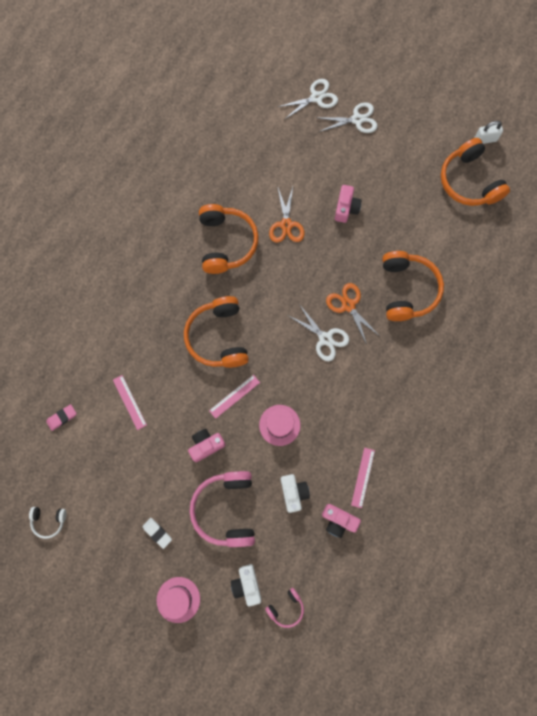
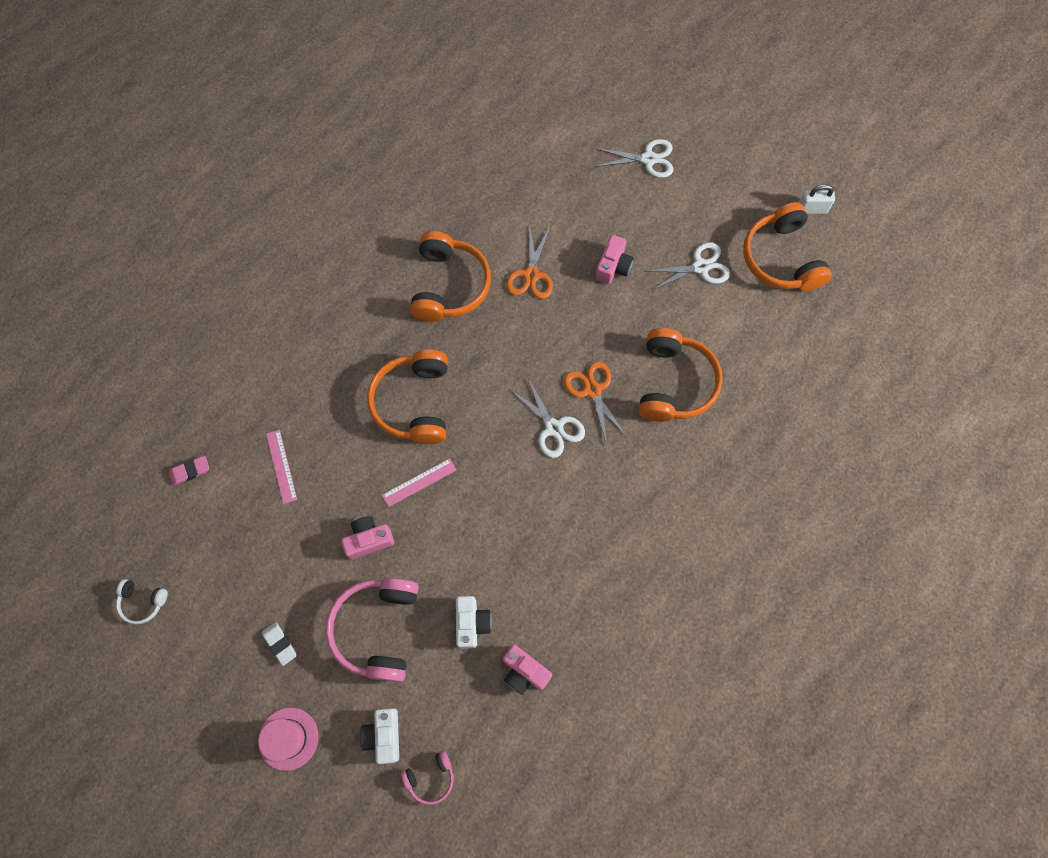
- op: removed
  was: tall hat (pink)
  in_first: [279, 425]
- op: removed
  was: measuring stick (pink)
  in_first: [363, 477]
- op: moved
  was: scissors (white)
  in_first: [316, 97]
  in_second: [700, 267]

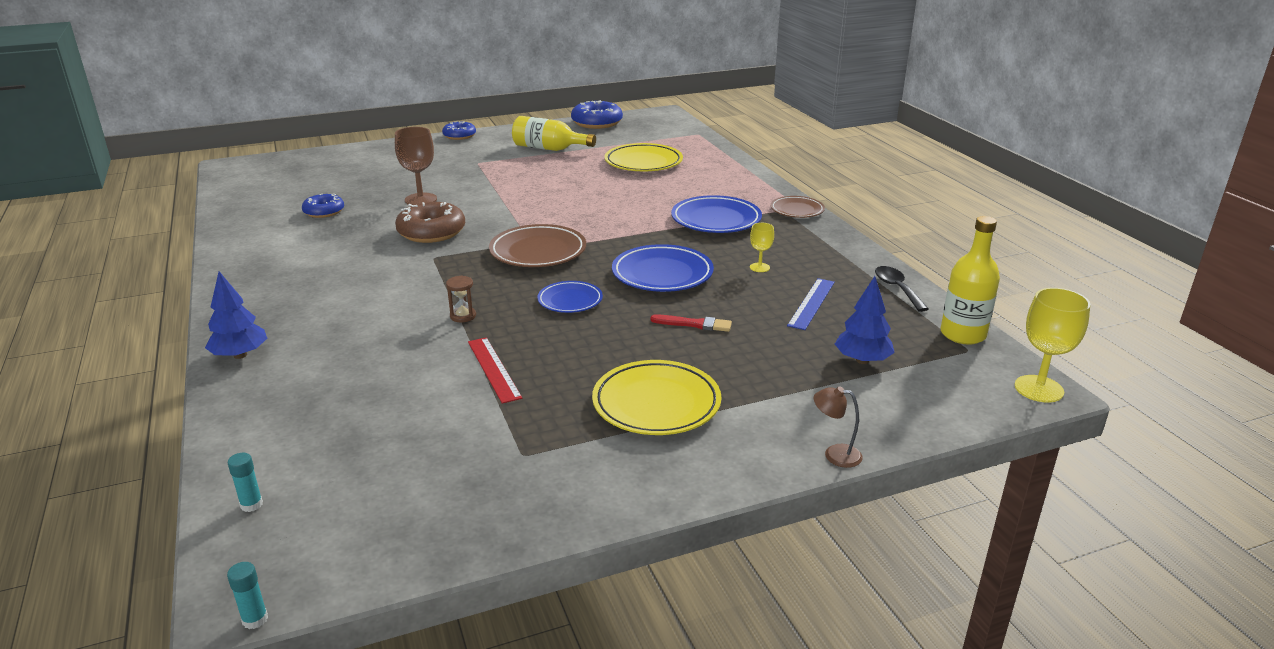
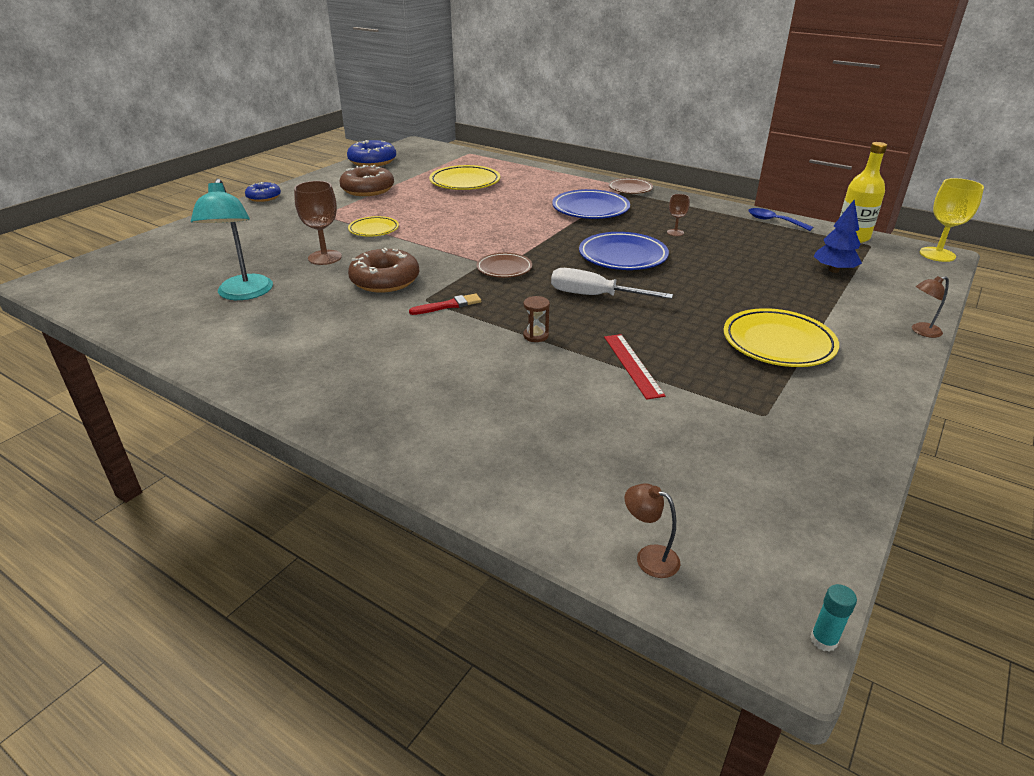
- op: removed
  was: tree (blue)
  in_first: [240, 355]
- op: removed
  was: measuring stick (blue)
  in_first: [811, 303]
- op: added
  now: plate (golden)
  in_second: [374, 229]
- op: moved
  was: paintbrush (scarlet)
  in_first: [694, 324]
  in_second: [448, 305]
- op: replaced
  was: glue (turquoise)
  now: reading lamp (brown)
  in_first: [251, 505]
  in_second: [649, 557]
- op: replaced
  was: glazed donut (blue)
  now: reading lamp (turquoise)
  in_first: [324, 212]
  in_second: [244, 294]
- op: replaced
  was: flask (golden)
  now: glazed donut (brown)
  in_first: [549, 149]
  in_second: [368, 189]
- op: replaced
  was: plate (blue)
  now: flat screwdriver (white)
  in_first: [570, 300]
  in_second: [594, 296]
- op: recoloured
  was: goblet (golden)
  now: goblet (brown)
  in_first: [759, 267]
  in_second: [675, 232]
- op: recoloured
  was: tablespoon (ebony)
  now: tablespoon (blue)
  in_first: [897, 289]
  in_second: [773, 221]
- op: turned
  was: measuring stick (scarlet)
  in_first: [493, 369]
  in_second: [632, 365]
  clockwise: 45
- op: resized
  was: plate (brown)
  in_first: [538, 252]
  in_second: [504, 268]
  ratio: 0.61

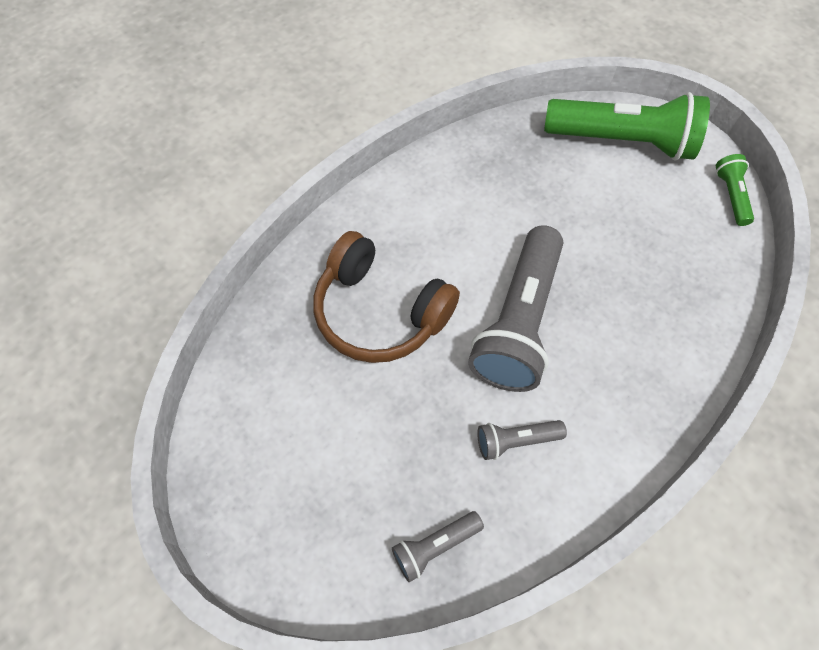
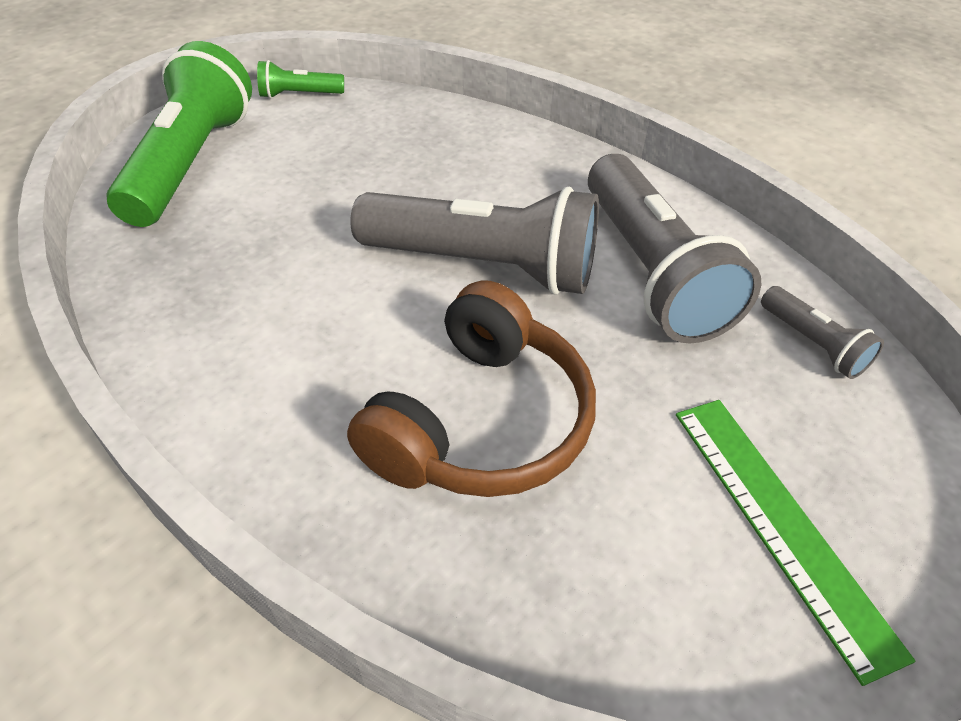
- op: added
  now: measuring stick (green)
  in_second: [779, 524]
- op: resized
  was: pocket torch (gray)
  in_first: [515, 441]
  in_second: [652, 271]
  ratio: 2.19

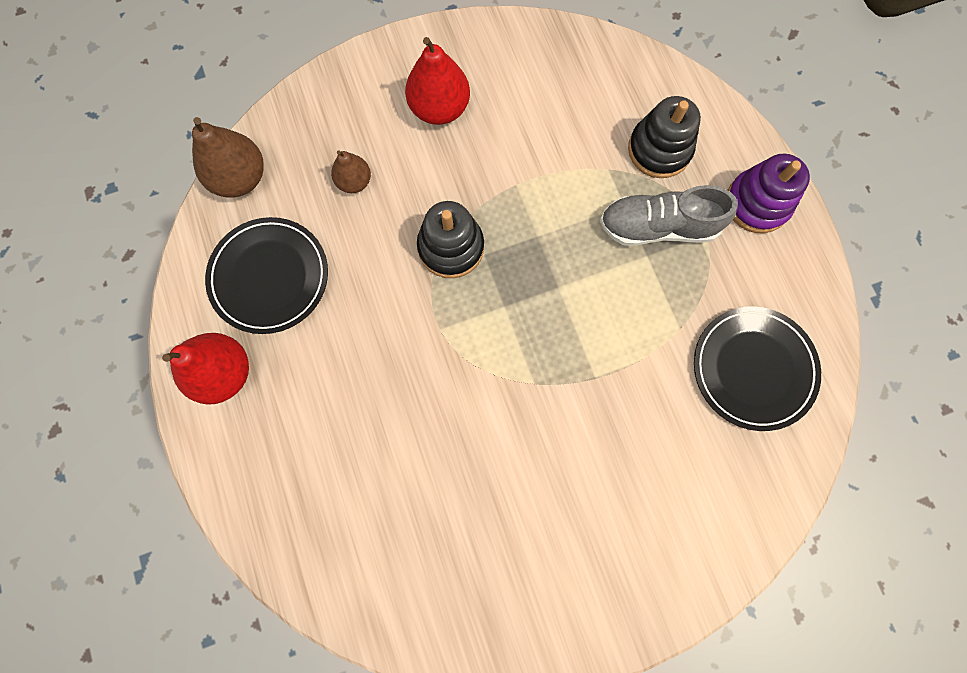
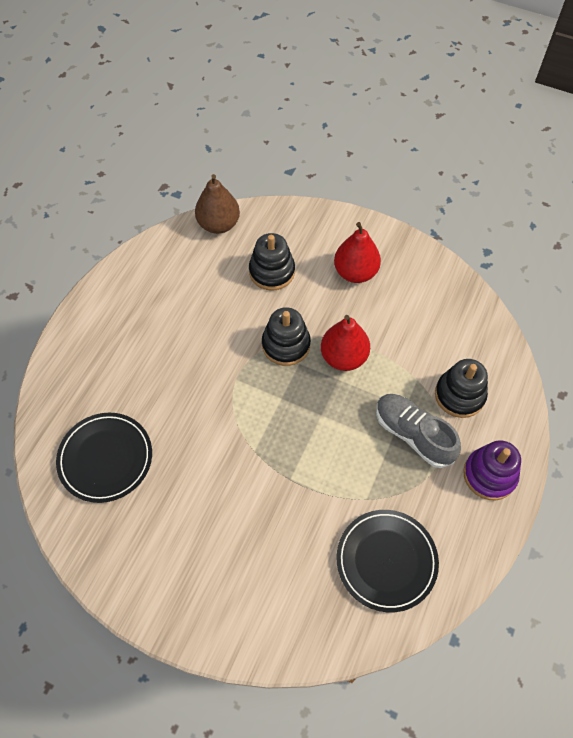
- op: moved
  was: pear (scarlet)
  in_first: [224, 373]
  in_second: [343, 357]
- op: moved
  was: plate (ebony)
  in_first: [269, 277]
  in_second: [105, 458]
- op: replaced
  was: pear (brown)
  now: ring stacker (ebony)
  in_first: [354, 182]
  in_second: [272, 271]

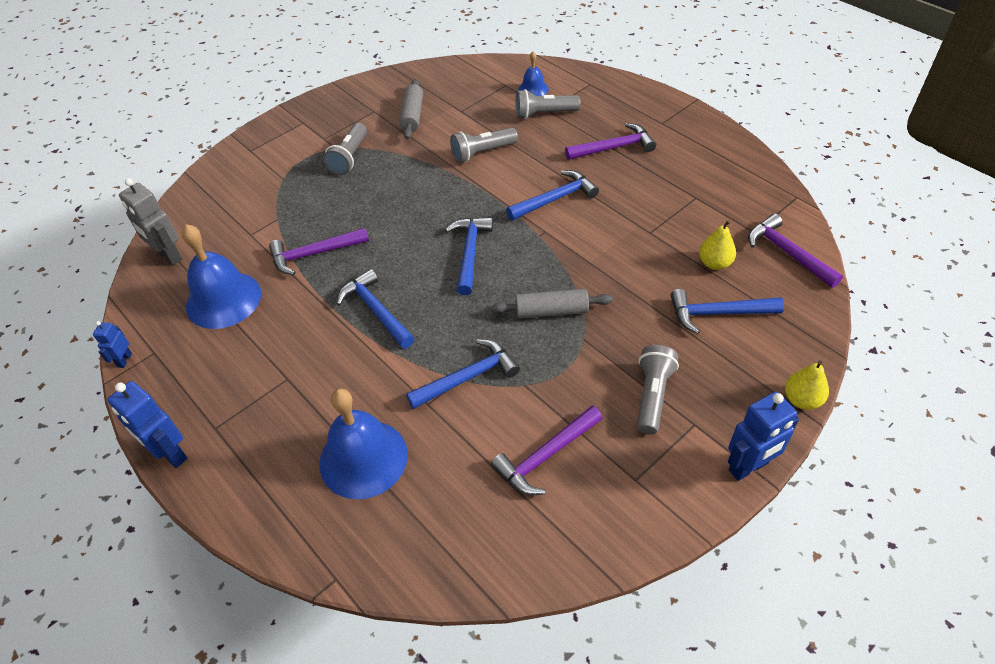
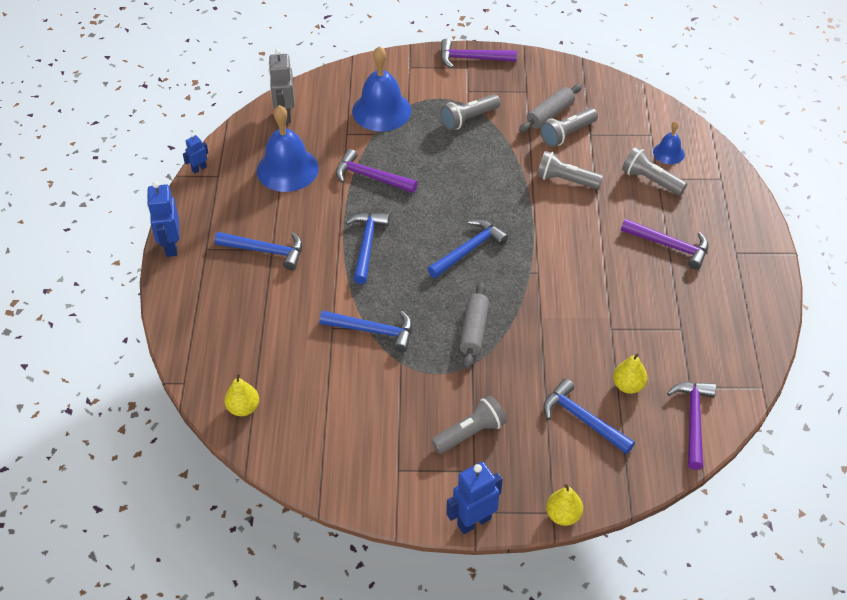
- op: added
  now: pear (golden)
  in_second: [243, 408]
- op: added
  now: pocket torch (gray)
  in_second: [567, 134]
- op: moved
  was: school bell (blue)
  in_first: [363, 458]
  in_second: [381, 110]
- op: moved
  was: claw hammer (royal purple)
  in_first: [546, 456]
  in_second: [472, 58]
- op: moved
  was: claw hammer (blue)
  in_first: [555, 199]
  in_second: [265, 251]
- op: turned
  was: pastry roller (gray)
  in_first: [551, 311]
  in_second: [474, 330]
  clockwise: 60
- op: turned
  was: robot figure (blue)
  in_first: [748, 467]
  in_second: [474, 521]
  clockwise: 135

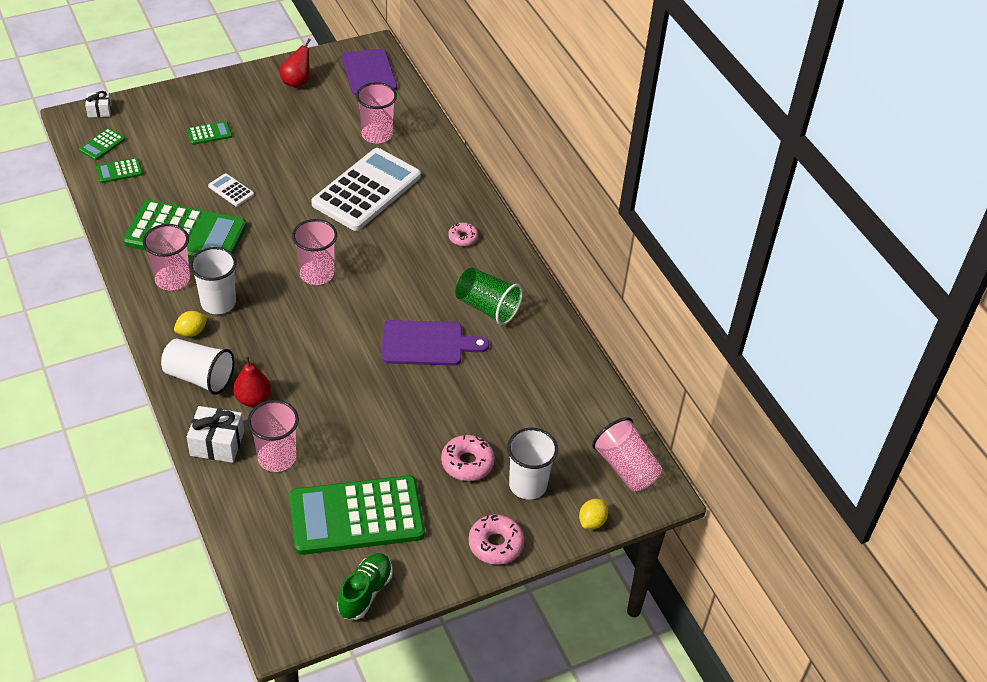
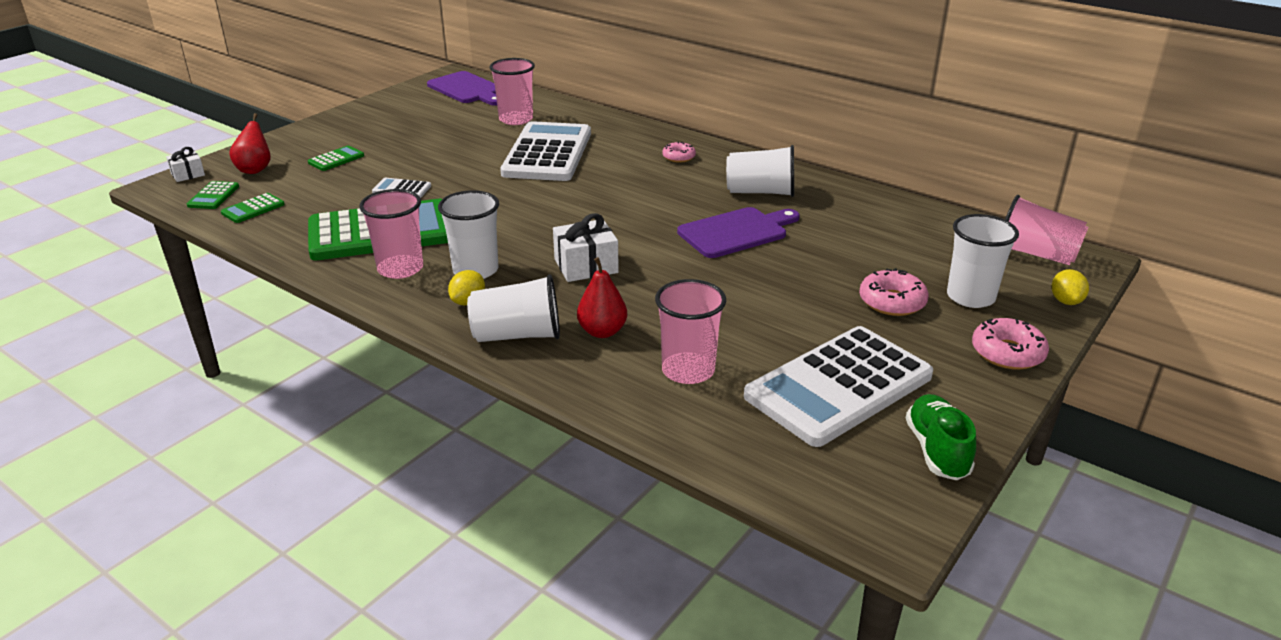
- op: removed
  was: beaker (pink)
  in_first: [317, 274]
- op: moved
  was: wrapped gift (white)
  in_first: [217, 443]
  in_second: [586, 266]
- op: moved
  was: pear (scarlet)
  in_first: [297, 82]
  in_second: [255, 169]
- op: recoloured
  was: calculator (green)
  now: calculator (white)
  in_first: [356, 516]
  in_second: [838, 386]
- op: recoloured
  was: beaker (green)
  now: beaker (white)
  in_first: [487, 307]
  in_second: [760, 192]

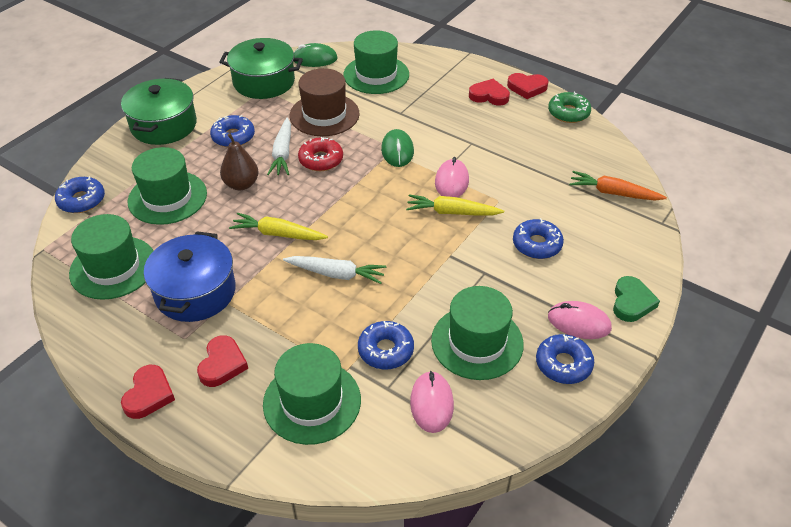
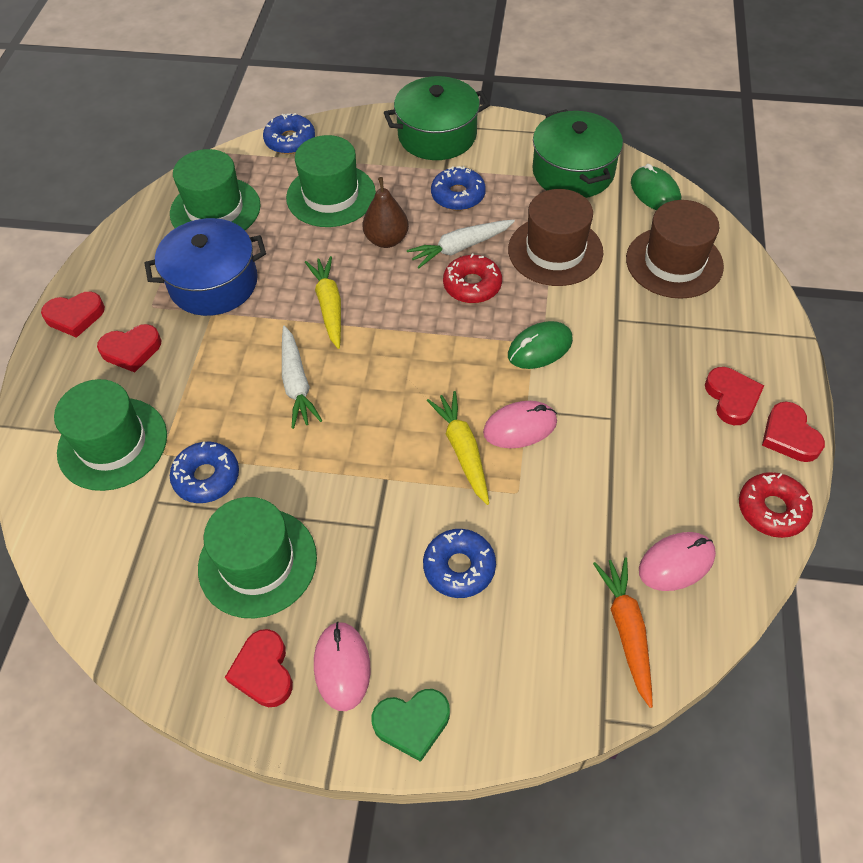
- op: moved
  was: computer mouse (pink)
  in_first: [431, 403]
  in_second: [676, 563]
- op: replaced
  was: glazed donut (blue)
  now: love heart (scarlet)
  in_first: [563, 364]
  in_second: [263, 671]
- op: recoloured
  was: tall hat (green)
  now: tall hat (brown)
  in_first: [376, 75]
  in_second: [674, 262]
- op: recoloured
  was: glazed donut (green)
  now: glazed donut (scarlet)
  in_first: [568, 113]
  in_second: [772, 509]

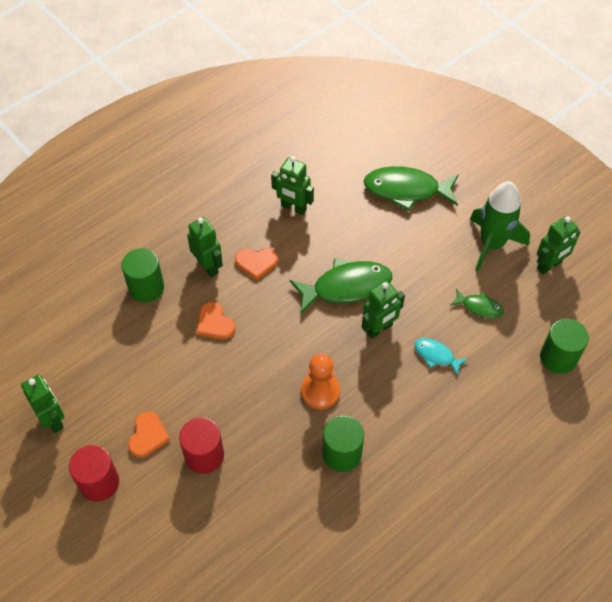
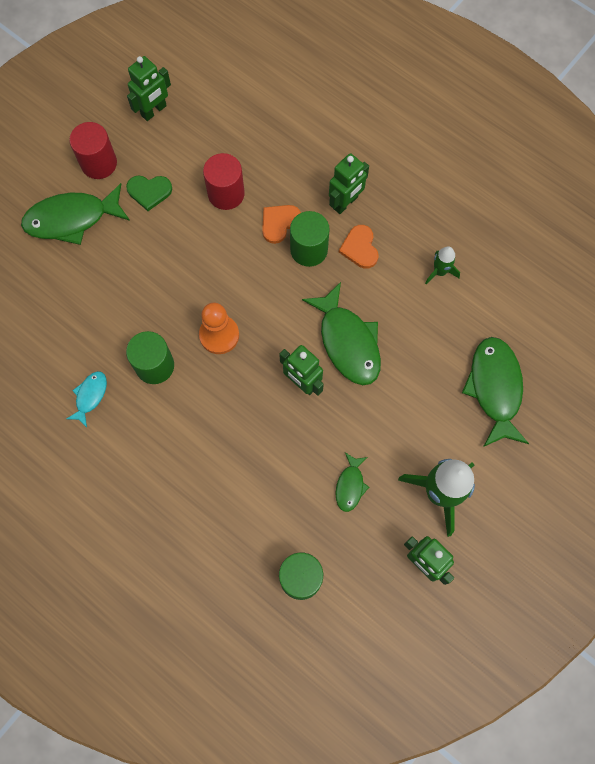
- op: added
  now: fish (green)
  in_second: [72, 219]
- op: moved
  was: cylinder (green)
  in_first: [146, 287]
  in_second: [309, 249]
- op: moved
  was: cylinder (scarlet)
  in_first: [204, 455]
  in_second: [226, 194]
- op: moved
  was: fish (turquoise)
  in_first: [436, 355]
  in_second: [90, 396]
- op: replaced
  was: robot figure (green)
  now: toy rocket (green)
  in_first: [293, 208]
  in_second: [440, 271]
- op: recoloured
  was: love heart (orange)
  now: love heart (green)
  in_first: [148, 436]
  in_second: [149, 191]

